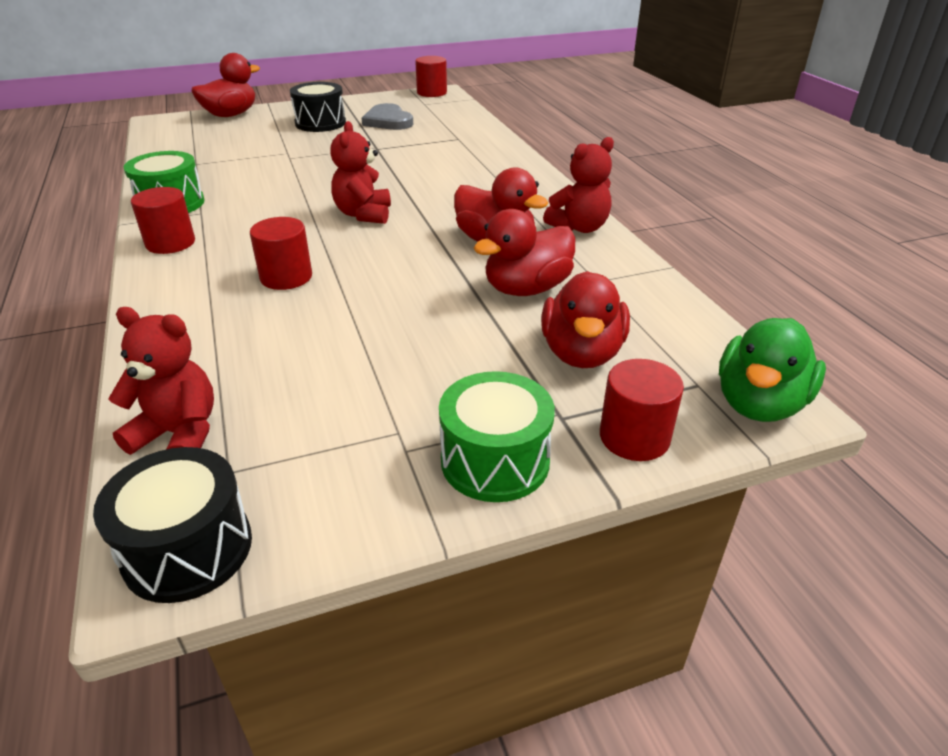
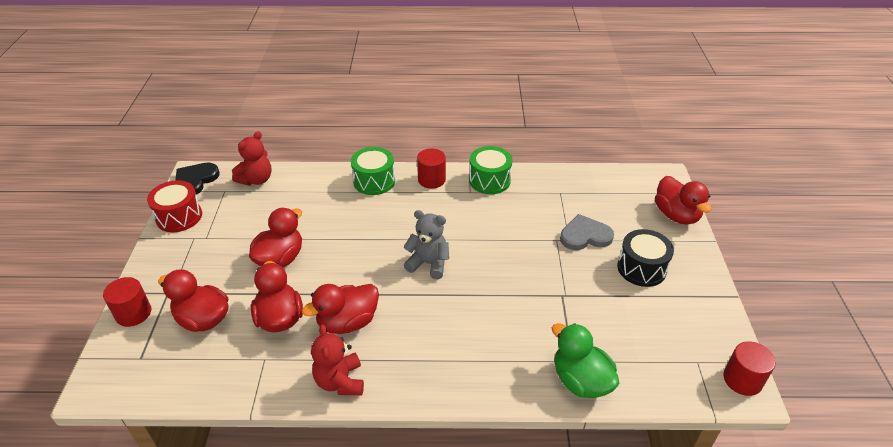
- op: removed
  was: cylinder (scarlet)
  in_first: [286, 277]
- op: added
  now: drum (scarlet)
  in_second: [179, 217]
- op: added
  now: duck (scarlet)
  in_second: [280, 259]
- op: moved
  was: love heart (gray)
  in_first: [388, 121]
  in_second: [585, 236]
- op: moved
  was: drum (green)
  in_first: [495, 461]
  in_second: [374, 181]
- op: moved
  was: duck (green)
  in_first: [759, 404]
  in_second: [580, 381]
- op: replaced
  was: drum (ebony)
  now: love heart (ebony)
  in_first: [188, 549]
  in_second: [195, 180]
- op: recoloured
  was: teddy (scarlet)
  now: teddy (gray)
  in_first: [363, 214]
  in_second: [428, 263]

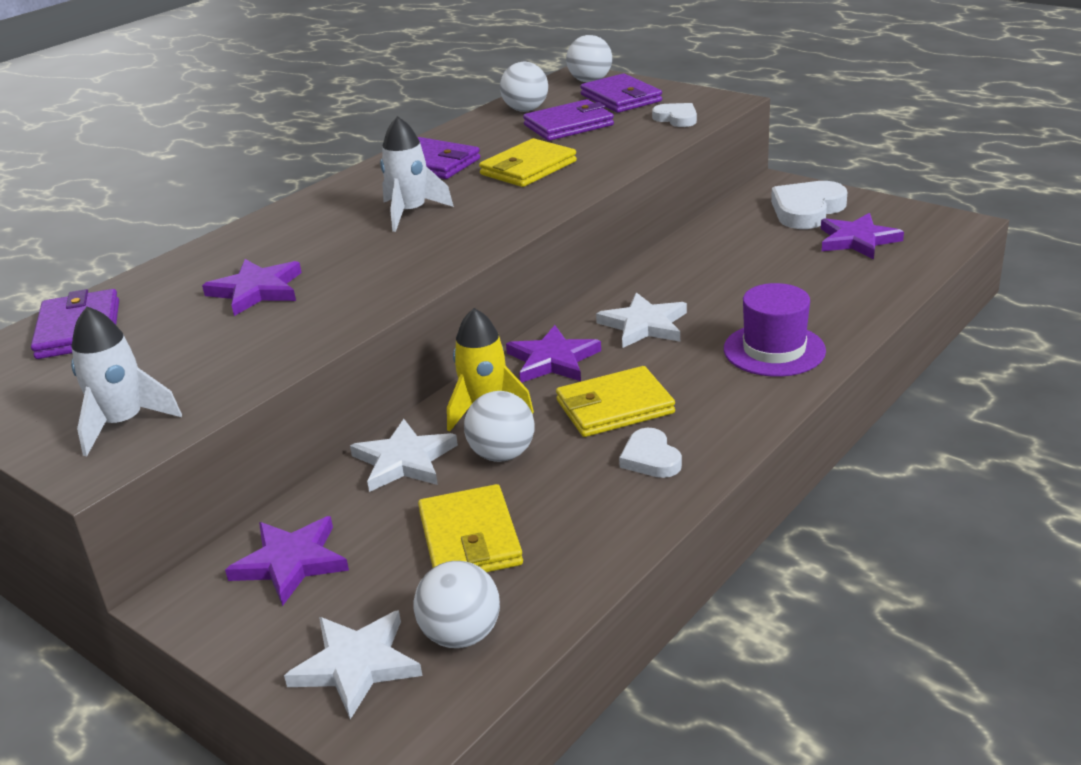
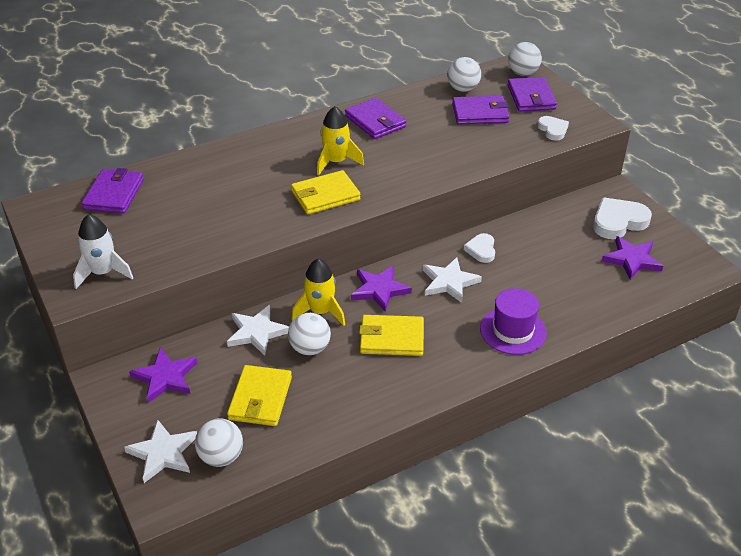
- op: removed
  was: five-pointed star (royal purple)
  in_first: [256, 290]
- op: moved
  was: billfold (golden)
  in_first: [528, 168]
  in_second: [325, 195]
- op: moved
  was: love heart (white)
  in_first: [650, 458]
  in_second: [481, 250]
- op: recoloured
  was: toy rocket (white)
  now: toy rocket (golden)
  in_first: [410, 213]
  in_second: [336, 162]

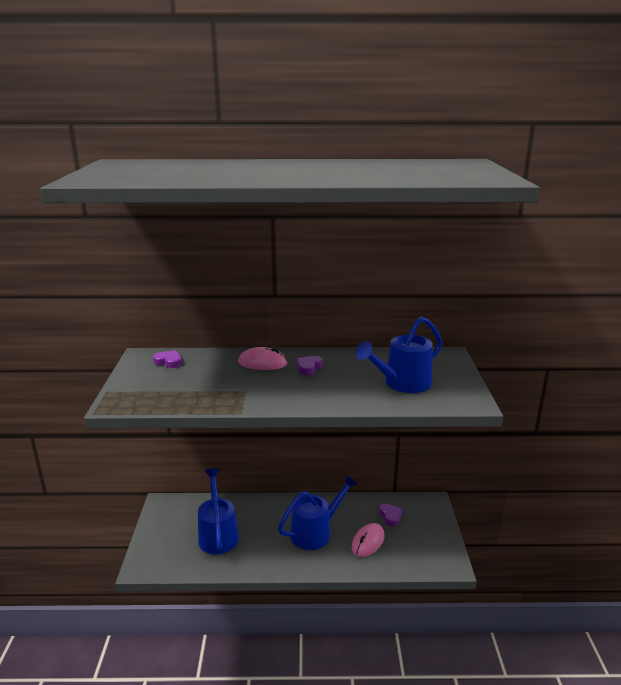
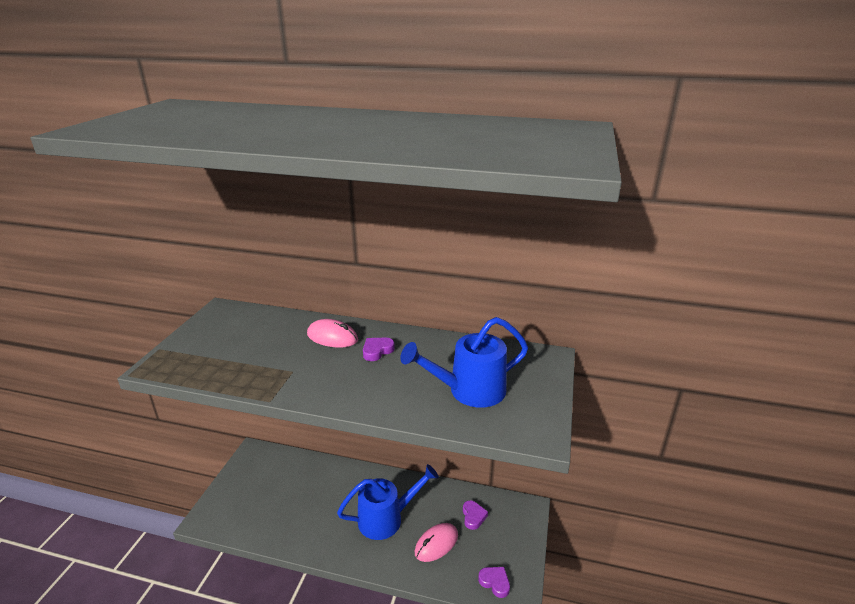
- op: removed
  was: watering can (blue)
  in_first: [218, 534]
- op: moved
  was: love heart (royal purple)
  in_first: [168, 361]
  in_second: [495, 582]

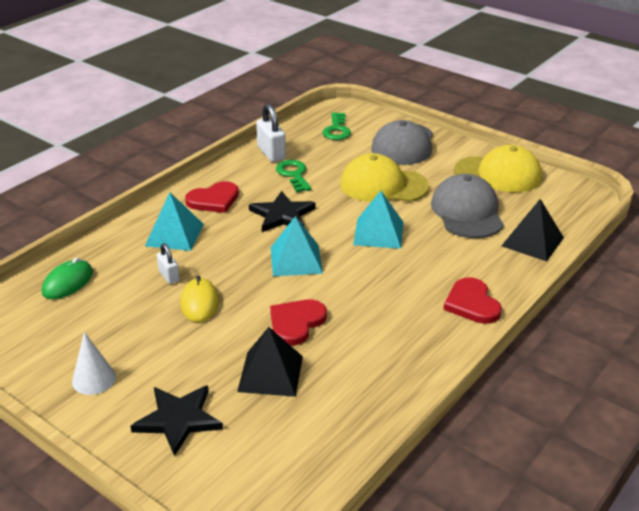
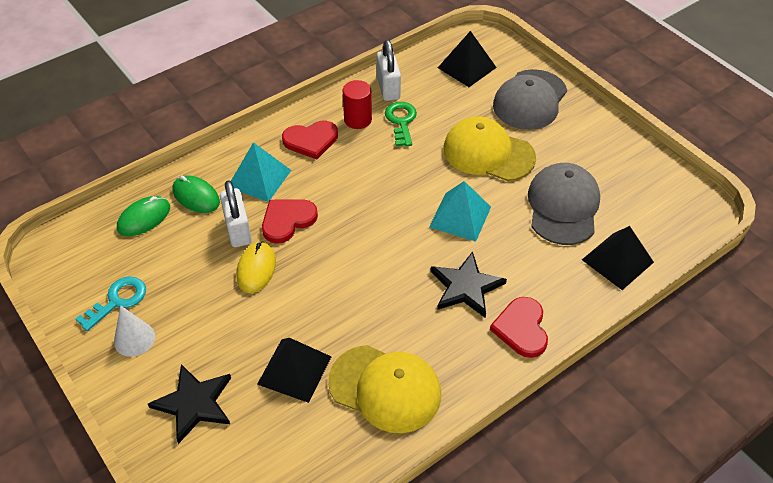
- op: removed
  was: pyramid shape (turquoise)
  in_first: [296, 260]
- op: added
  now: latchkey (turquoise)
  in_second: [118, 300]
- op: added
  now: computer mouse (green)
  in_second: [196, 196]
- op: added
  now: cylinder (scarlet)
  in_second: [357, 120]
- op: moved
  was: five-pointed star (ebony)
  in_first: [282, 215]
  in_second: [466, 287]
- op: moved
  was: love heart (scarlet)
  in_first: [296, 323]
  in_second: [287, 220]
- op: moved
  was: cap (golden)
  in_first: [498, 174]
  in_second: [385, 388]
- op: replaced
  was: latchkey (green)
  now: pyramid shape (ebony)
  in_first: [336, 130]
  in_second: [466, 67]
- op: resized
  was: small lock (white)
  in_first: [169, 276]
  in_second: [238, 230]
  ratio: 1.69

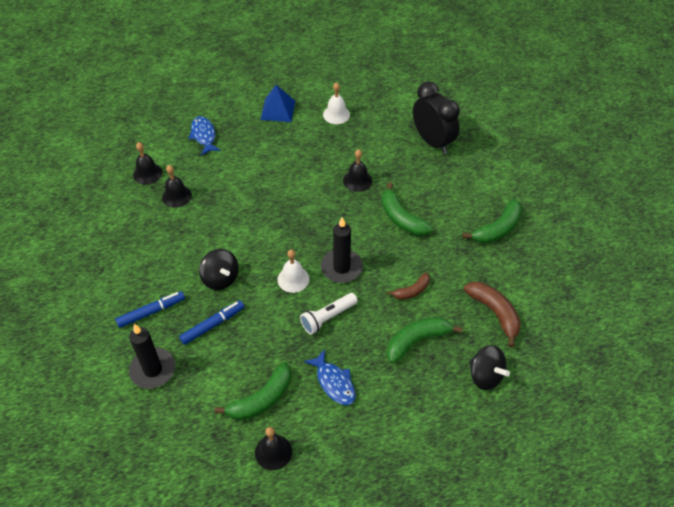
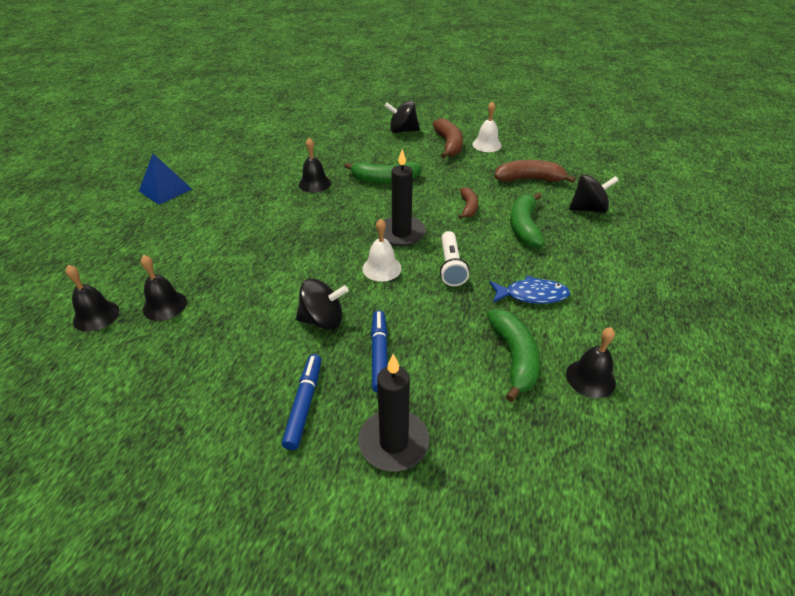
- op: removed
  was: fish (blue)
  in_first: [204, 136]
- op: removed
  was: alarm clock (ebony)
  in_first: [432, 142]
- op: added
  now: toy top (ebony)
  in_second: [402, 131]
- op: moved
  was: school bell (white)
  in_first: [336, 114]
  in_second: [487, 145]
- op: recoloured
  was: banana fruit (green)
  now: banana fruit (brown)
  in_first: [497, 229]
  in_second: [449, 145]

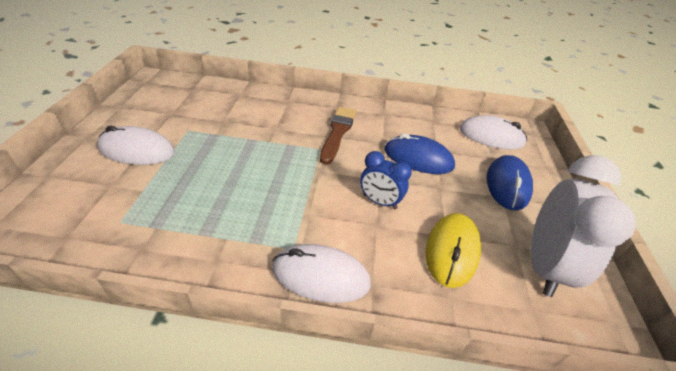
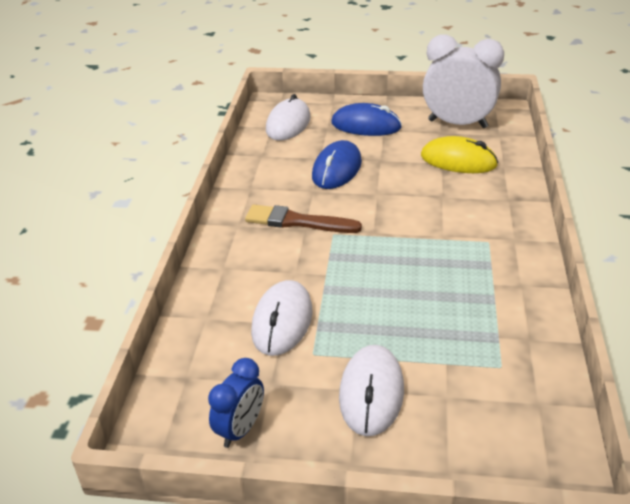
- op: moved
  was: computer mouse (white)
  in_first: [320, 276]
  in_second: [282, 321]
- op: moved
  was: alarm clock (blue)
  in_first: [379, 201]
  in_second: [240, 429]

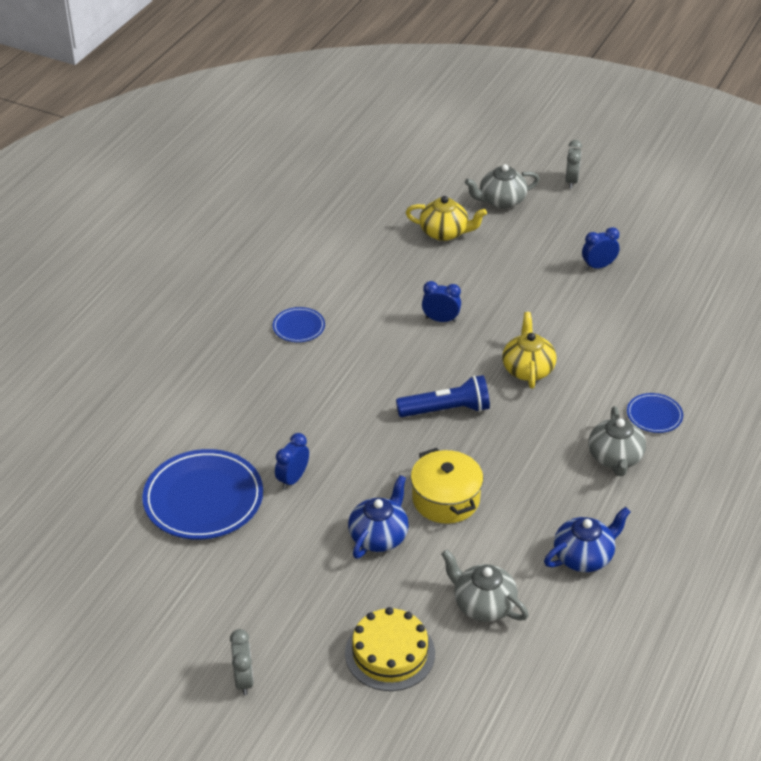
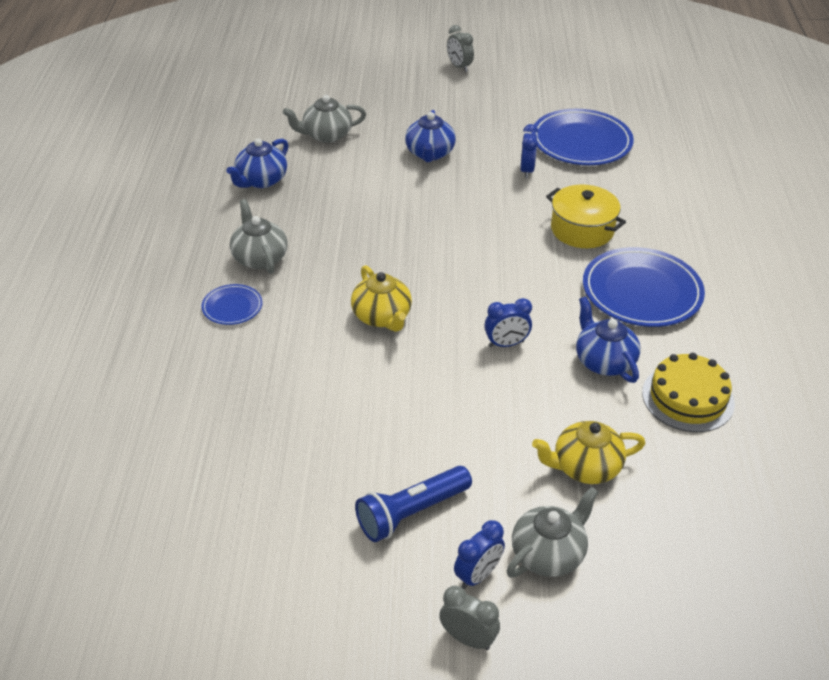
- op: added
  now: teapot (blue)
  in_second: [603, 361]
- op: moved
  was: layer cake (golden)
  in_first: [390, 653]
  in_second: [688, 398]
- op: moved
  was: pocket torch (blue)
  in_first: [446, 410]
  in_second: [411, 513]
- op: moved
  was: cooking pot (golden)
  in_first: [446, 499]
  in_second: [582, 230]
- op: moved
  was: alarm clock (blue)
  in_first: [598, 266]
  in_second: [477, 575]
- op: turned
  was: teapot (gray)
  in_first: [483, 604]
  in_second: [326, 135]
  clockwise: 150
- op: turned
  was: alarm clock (gray)
  in_first: [571, 181]
  in_second: [468, 638]
  clockwise: 135
- op: resized
  was: plate (blue)
  in_first: [299, 327]
  in_second: [641, 292]
  ratio: 2.03

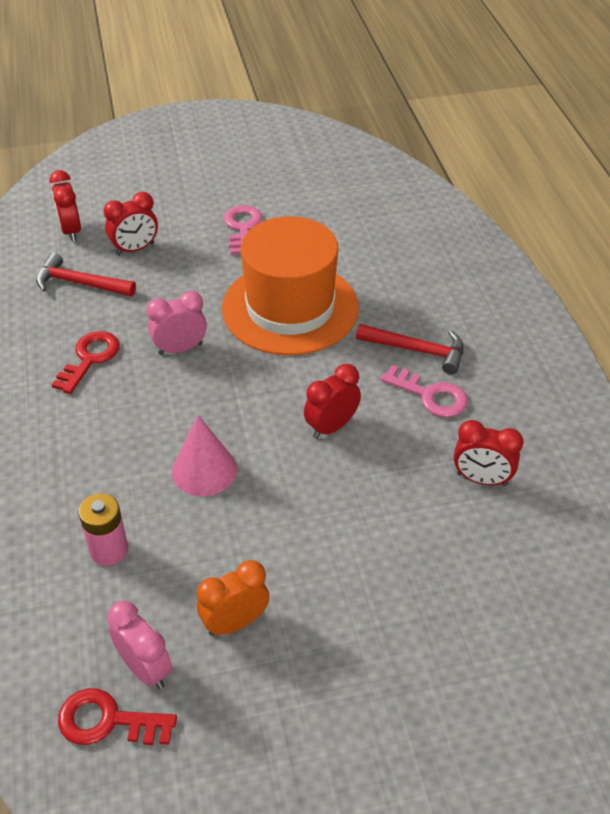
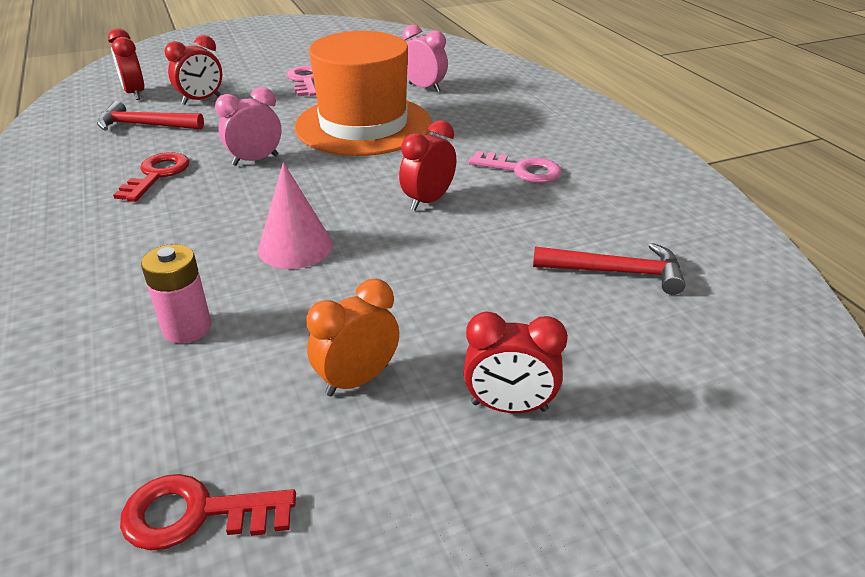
- op: moved
  was: alarm clock (pink)
  in_first: [145, 669]
  in_second: [424, 88]
- op: moved
  was: claw hammer (scarlet)
  in_first: [417, 350]
  in_second: [616, 272]
- op: moved
  was: alarm clock (scarlet)
  in_first: [481, 479]
  in_second: [509, 406]

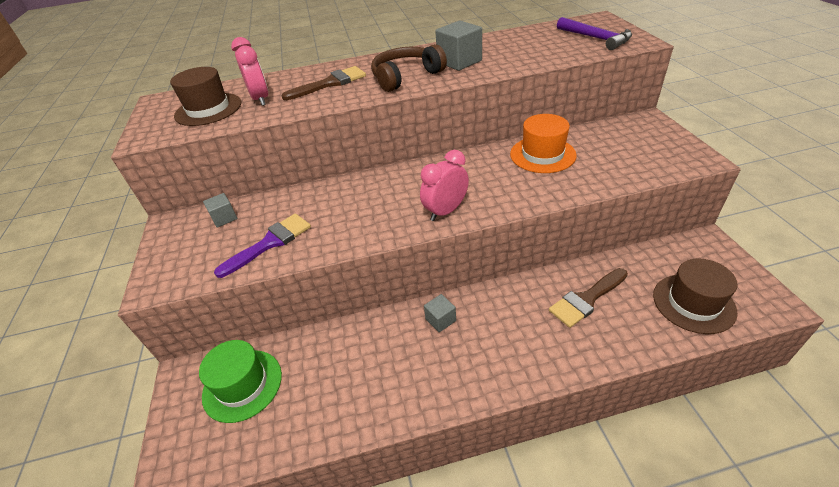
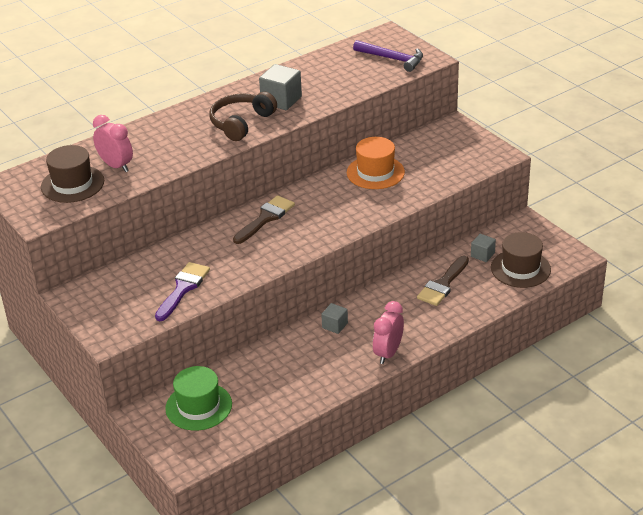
- op: moved
  was: block (gray)
  in_first: [224, 218]
  in_second: [482, 255]
- op: moved
  was: paintbrush (brown)
  in_first: [330, 83]
  in_second: [265, 218]
- op: moved
  was: alarm clock (pink)
  in_first: [446, 211]
  in_second: [388, 353]

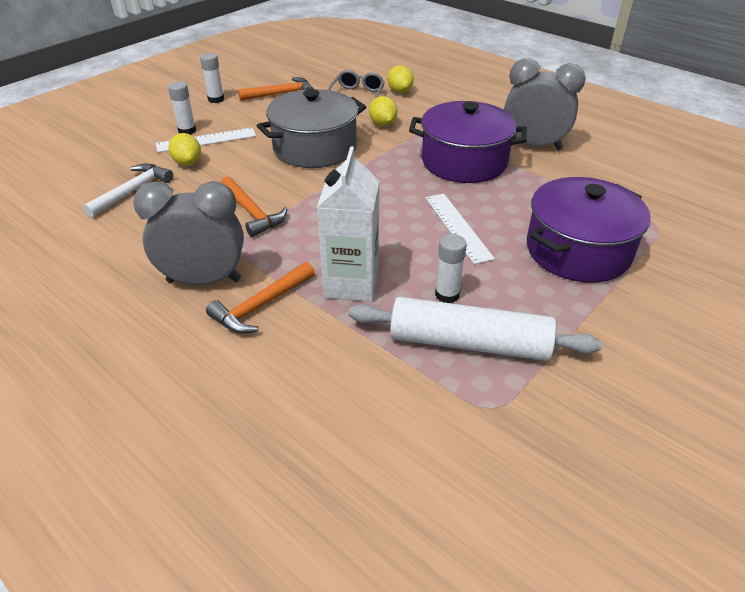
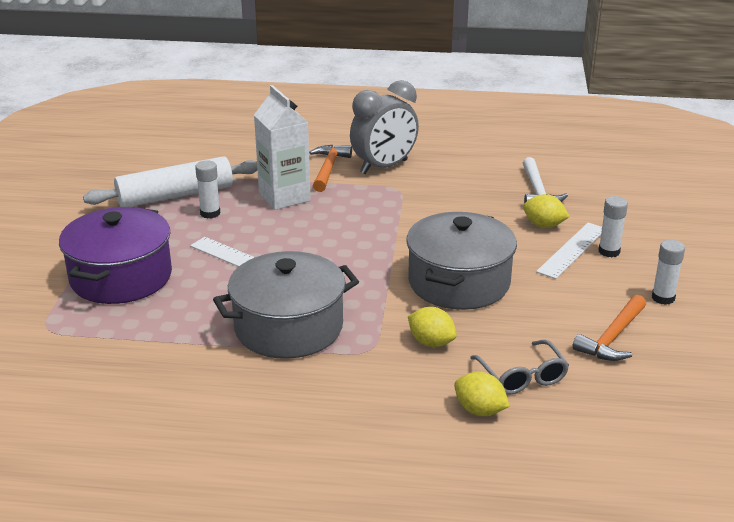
- op: removed
  was: claw hammer (orange)
  in_first: [252, 213]
- op: removed
  was: alarm clock (gray)
  in_first: [533, 145]
- op: recoloured
  was: cooking pot (royal purple)
  now: cooking pot (gray)
  in_first: [464, 162]
  in_second: [288, 327]

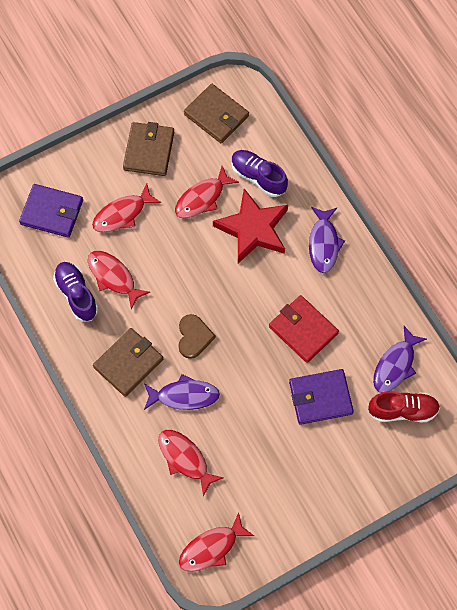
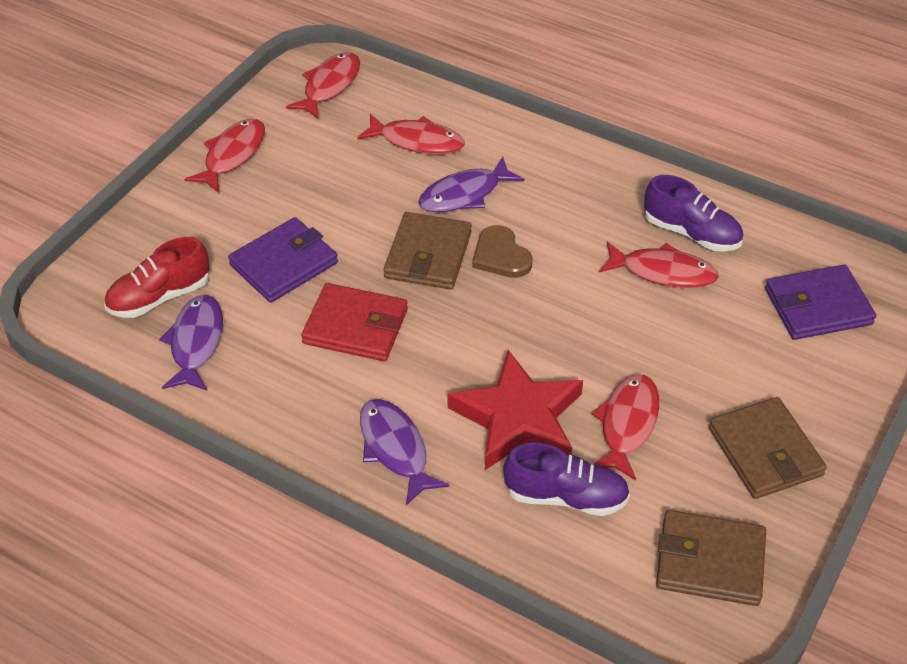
- op: moved
  was: fish (scarlet)
  in_first: [122, 214]
  in_second: [232, 155]
- op: moved
  was: billfold (brown)
  in_first: [128, 363]
  in_second: [428, 255]

